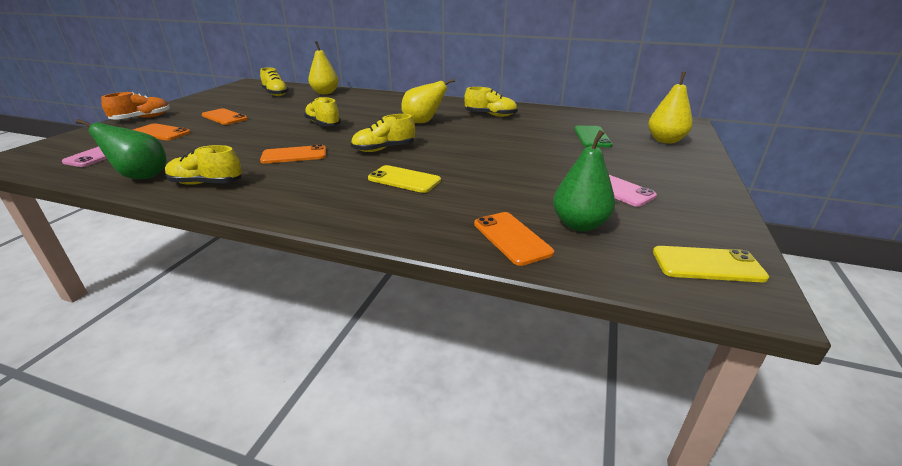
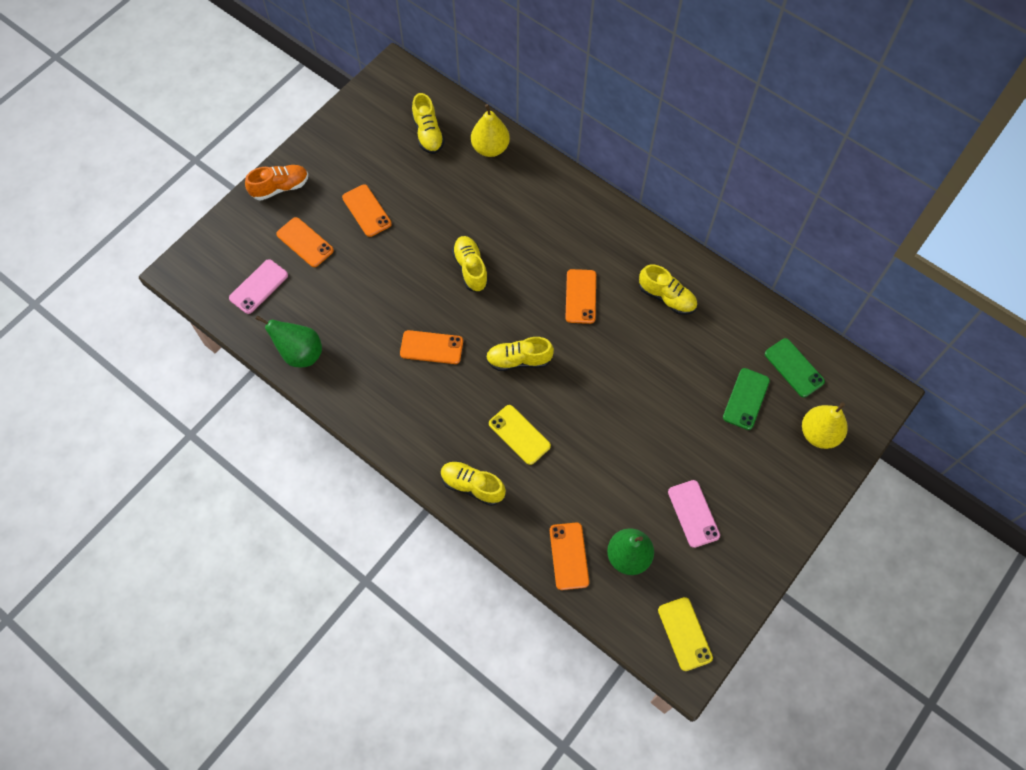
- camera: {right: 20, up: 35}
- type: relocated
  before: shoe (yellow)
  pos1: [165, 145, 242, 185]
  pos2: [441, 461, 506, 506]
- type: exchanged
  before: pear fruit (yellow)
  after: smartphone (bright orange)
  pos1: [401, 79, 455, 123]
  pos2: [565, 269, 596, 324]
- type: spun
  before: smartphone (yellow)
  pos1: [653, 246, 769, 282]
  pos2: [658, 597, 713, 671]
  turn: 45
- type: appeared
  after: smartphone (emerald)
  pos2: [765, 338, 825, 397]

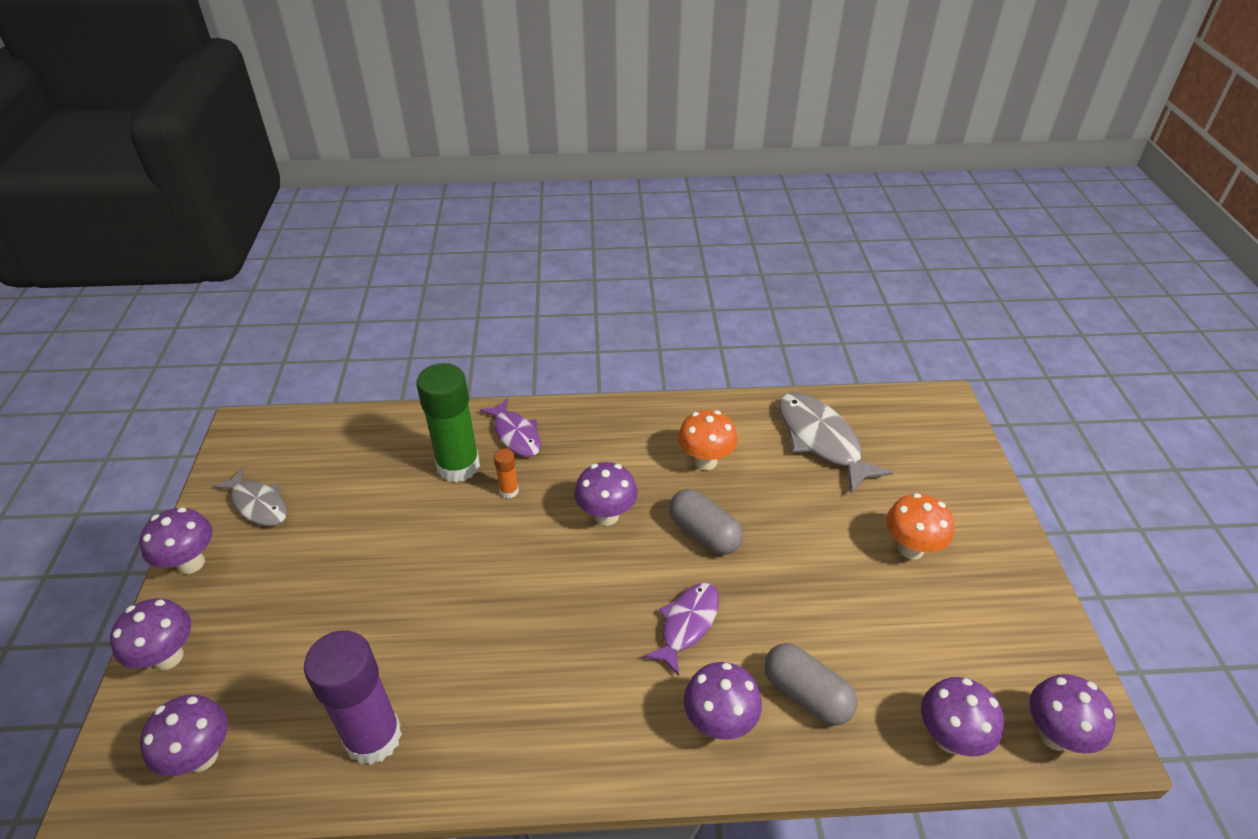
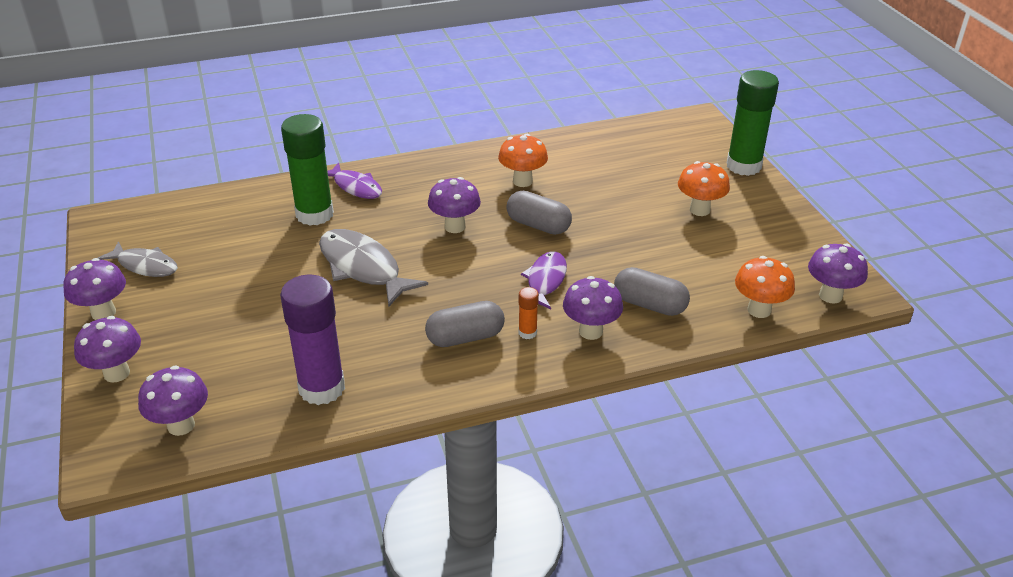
- camera: {right: -15, up: -5}
- type: relocated
  before: toy fish (ash-grey)
  pos1: [778, 392, 893, 493]
  pos2: [319, 229, 428, 306]
- type: appeared
  after: pill shape (ash-grey)
  pos2: [425, 301, 505, 347]
- type: relocated
  before: glue (bright orange)
  pos1: [494, 448, 519, 499]
  pos2: [519, 287, 539, 339]
- type: appeared
  after: glue (emerald)
  pos2: [727, 70, 779, 176]
- type: colour
  before: toadstool (royal purple)
  after: toadstool (bright orange)
  pos1: [921, 677, 1004, 757]
  pos2: [735, 256, 795, 318]

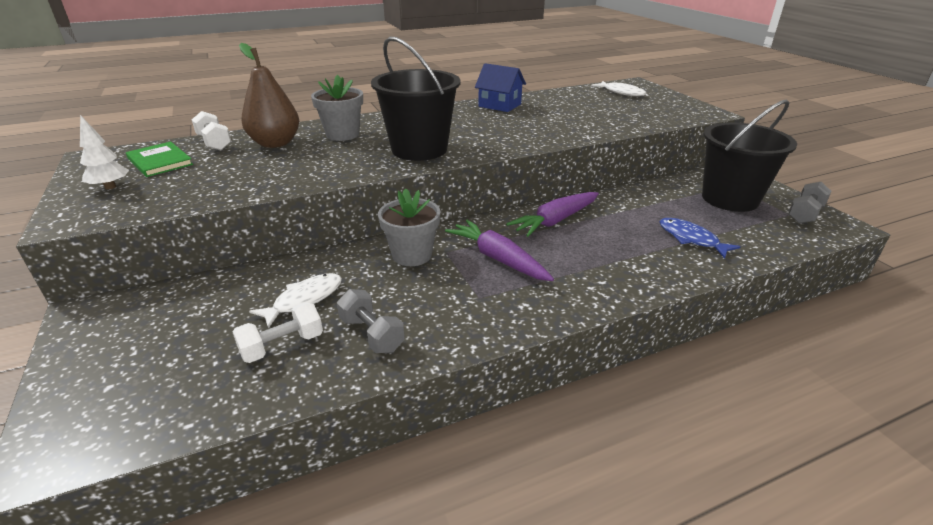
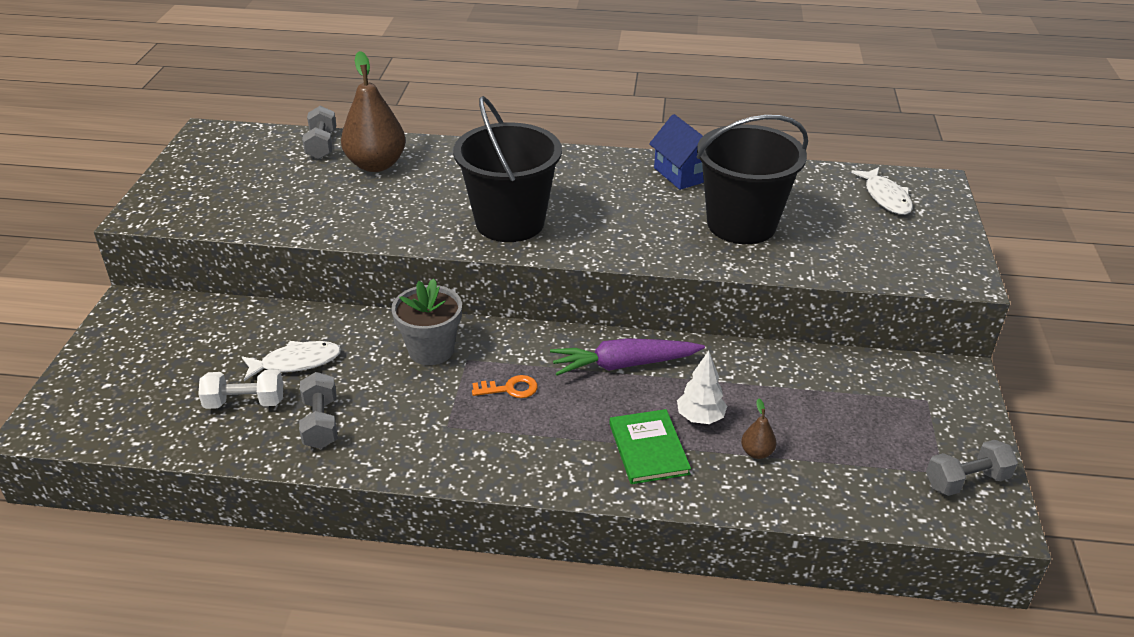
- camera: {right: 30, up: 5}
- type: colour
  before: free weight (pure white)
  after: free weight (ash-grey)
  pos1: [192, 111, 231, 150]
  pos2: [302, 106, 336, 159]
- type: exchanged
  before: carrot (royal purple)
  after: door key (bright orange)
  pos1: [445, 220, 554, 281]
  pos2: [472, 375, 538, 398]
- type: relocated
  before: hardcover (emerald)
  pos1: [126, 141, 193, 177]
  pos2: [609, 409, 691, 484]
- type: relocated
  before: fir tree (pure white)
  pos1: [80, 115, 129, 190]
  pos2: [677, 351, 727, 424]
- type: relocated
  before: bucket (ebony)
  pos1: [702, 99, 797, 212]
  pos2: [696, 115, 808, 244]
- type: exchanged
  before: toy fish (cobalt)
  after: pear fruit (brown)
  pos1: [659, 218, 741, 258]
  pos2: [741, 398, 777, 459]
- type: missing
  before: plant pot (ash-grey)
  pos1: [311, 75, 363, 141]

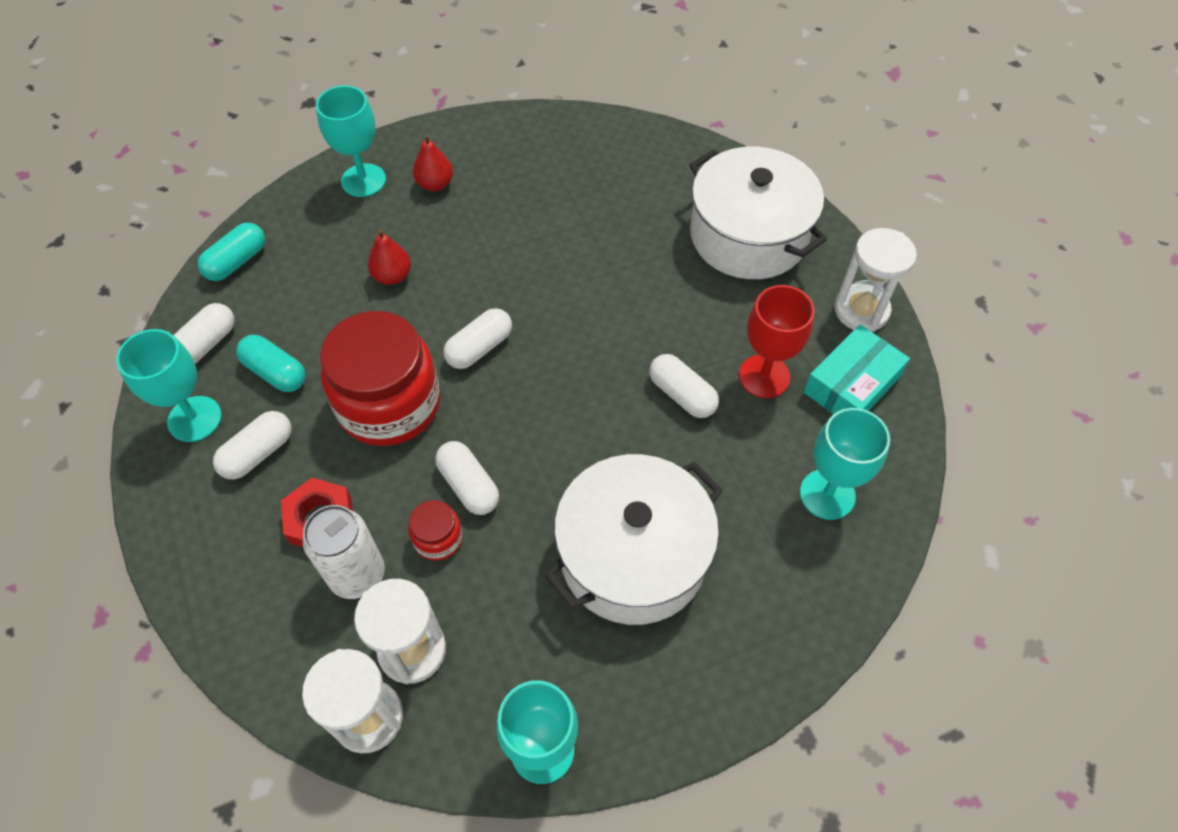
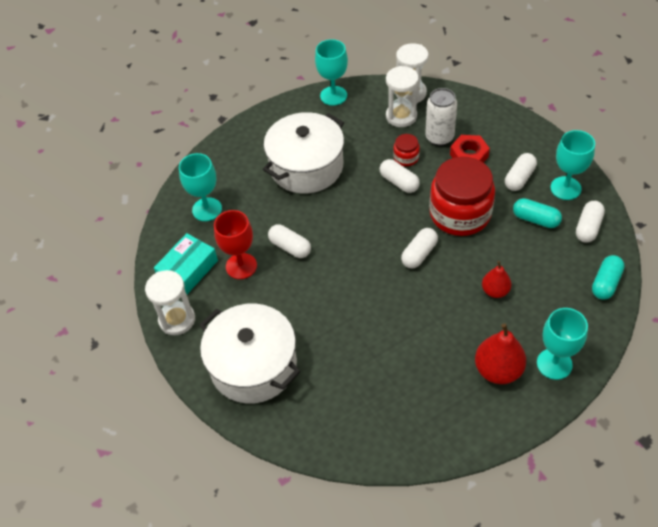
- camera: {right: 175, up: -5}
- type: size
  before: pear fruit (scarlet)
  pos1: [413, 134, 453, 191]
  pos2: [475, 323, 526, 384]
  scale: 1.61

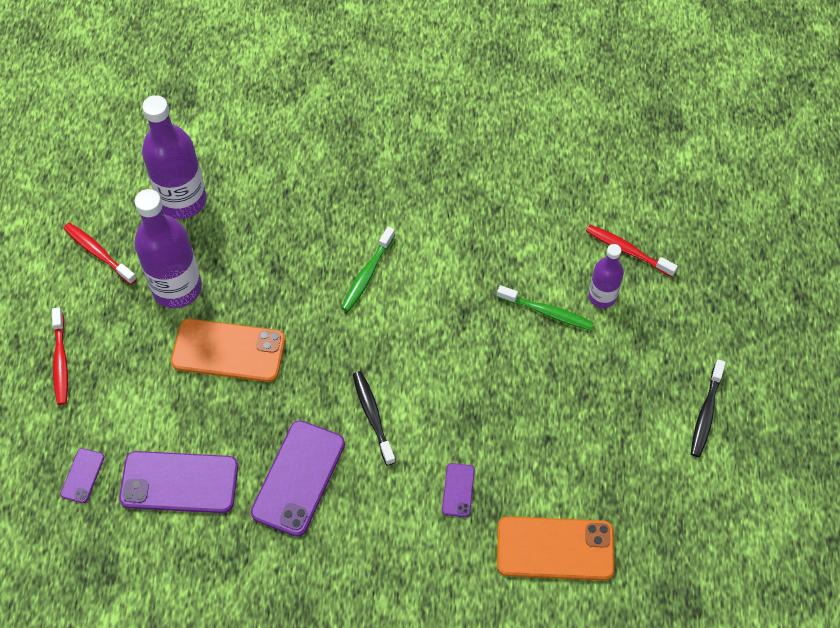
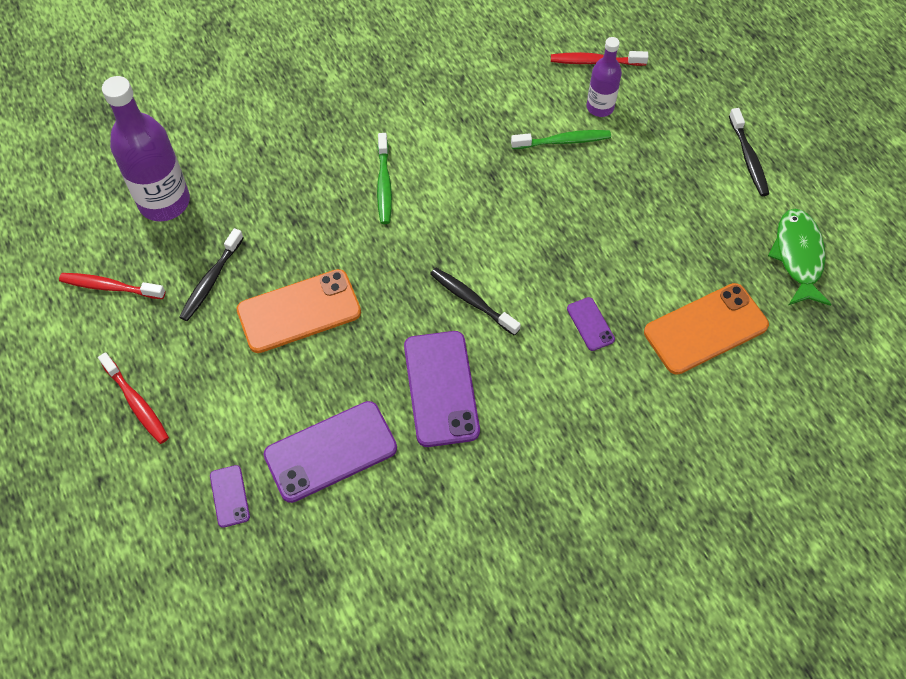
- camera: {right: -30, up: 0}
- type: exchanged
  before: drink bottle (royal purple)
  after: dental brush (ebony)
  pos1: [134, 189, 202, 308]
  pos2: [179, 228, 244, 321]
- type: appeared
  after: toy fish (emerald)
  pos2: [768, 209, 832, 306]

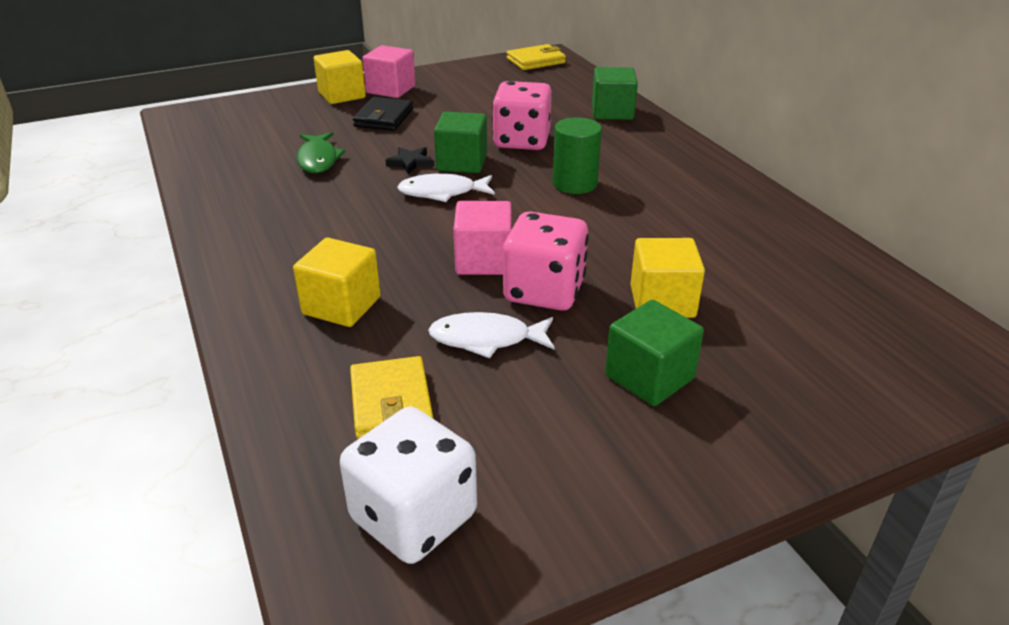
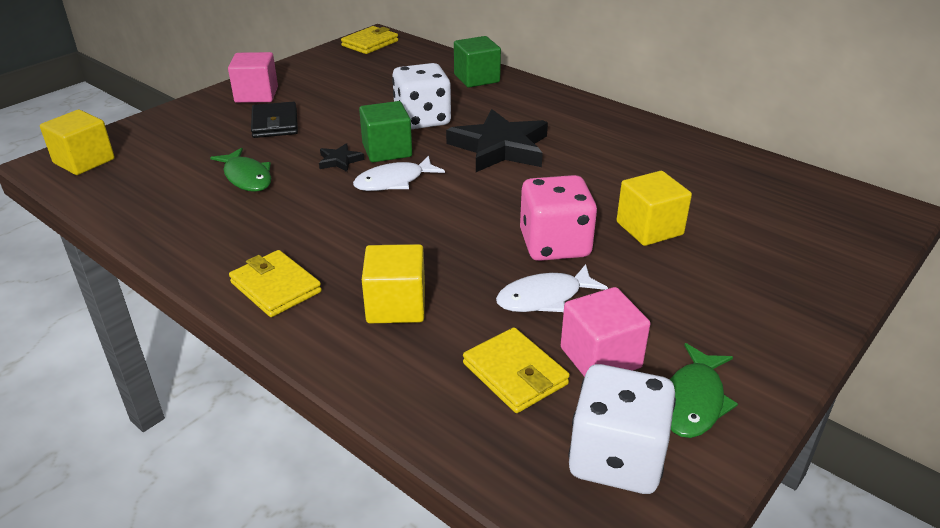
- camera: {right: -25, up: 0}
- type: relocated
  before: solid cube (yellow)
  pos1: [314, 50, 366, 104]
  pos2: [40, 110, 115, 175]
- type: appeared
  after: card wallet (yellow)
  pos2: [229, 250, 322, 317]
- type: colour
  before: dice (pink)
  after: dice (pure white)
  pos1: [492, 81, 552, 150]
  pos2: [392, 63, 451, 129]
- type: exchanged
  before: cylinder (emerald)
  after: star (ebony)
  pos1: [553, 117, 602, 194]
  pos2: [446, 109, 548, 172]
- type: relocated
  before: solid cube (pink)
  pos1: [453, 201, 512, 275]
  pos2: [561, 287, 650, 377]
- type: appeared
  after: toy fish (emerald)
  pos2: [670, 343, 738, 438]
- type: missing
  before: solid cube (emerald)
  pos1: [605, 300, 704, 406]

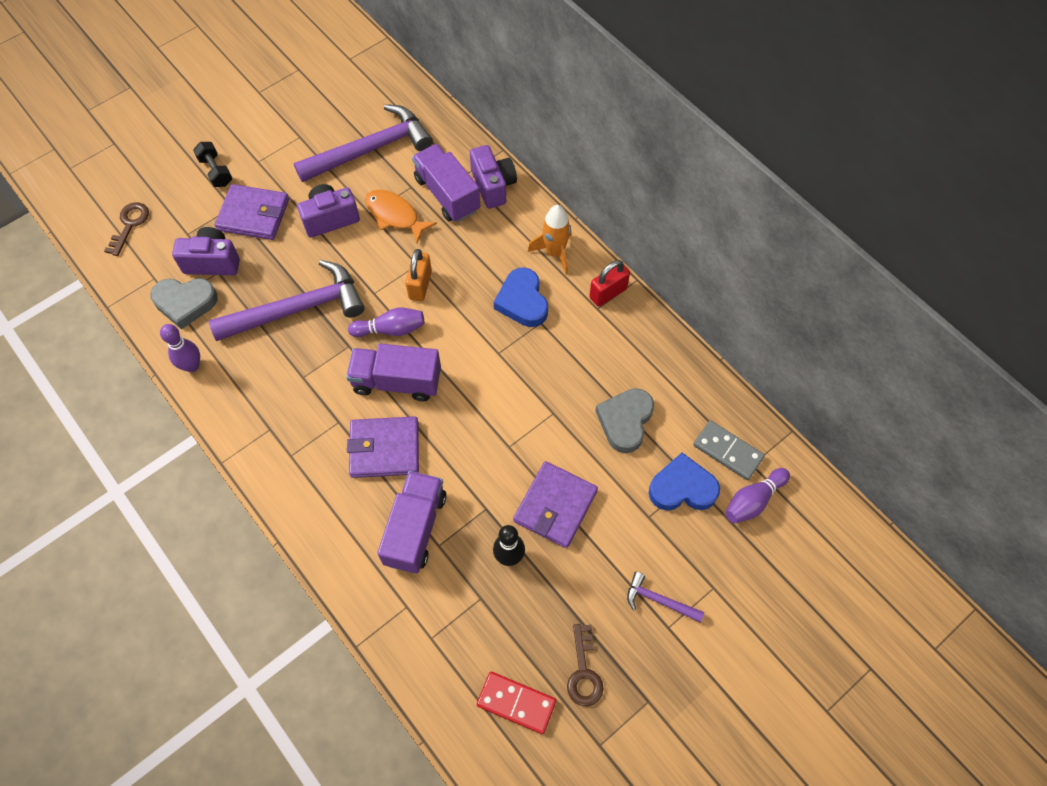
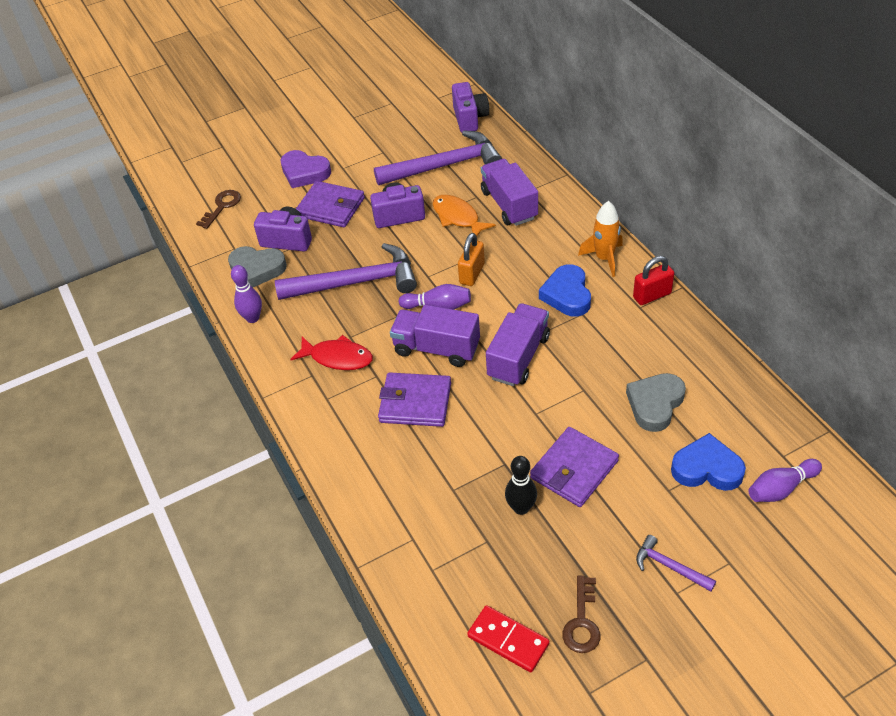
- camera: {right: 15, up: -15}
- type: exchanged
  before: free weight (ebony)
  after: heart (royal purple)
  pos1: [193, 142, 232, 187]
  pos2: [281, 150, 331, 188]
- type: appeared
  after: toy fish (scarlet)
  pos2: [290, 335, 373, 370]
- type: relocated
  before: camera (royal purple)
  pos1: [470, 145, 517, 209]
  pos2: [452, 82, 489, 133]
- type: relocated
  before: toy truck (royal purple)
  pos1: [377, 471, 446, 573]
  pos2: [486, 303, 550, 386]
- type: missing
  before: domino tile (ash-grey)
  pos1: [693, 421, 765, 480]

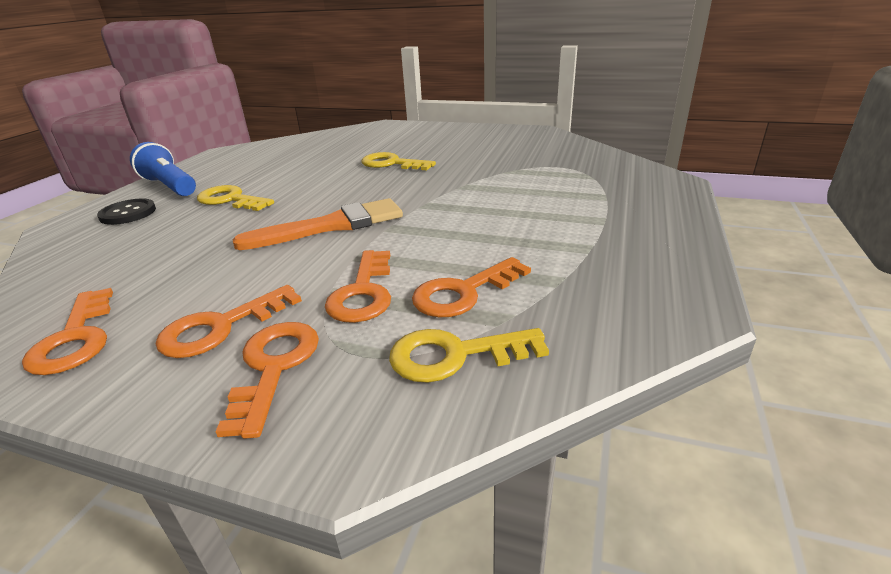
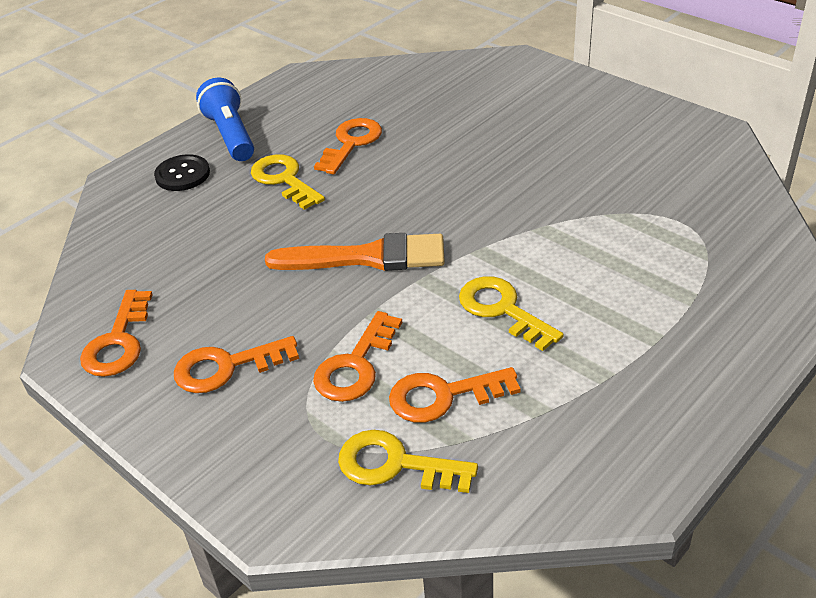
- camera: {right: 25, up: 10}
- type: relocated
  before: door key (bright orange)
  pos1: [215, 322, 319, 439]
  pos2: [314, 118, 382, 174]
- type: relocated
  before: door key (yellow)
  pos1: [361, 152, 436, 171]
  pos2: [459, 276, 564, 351]

